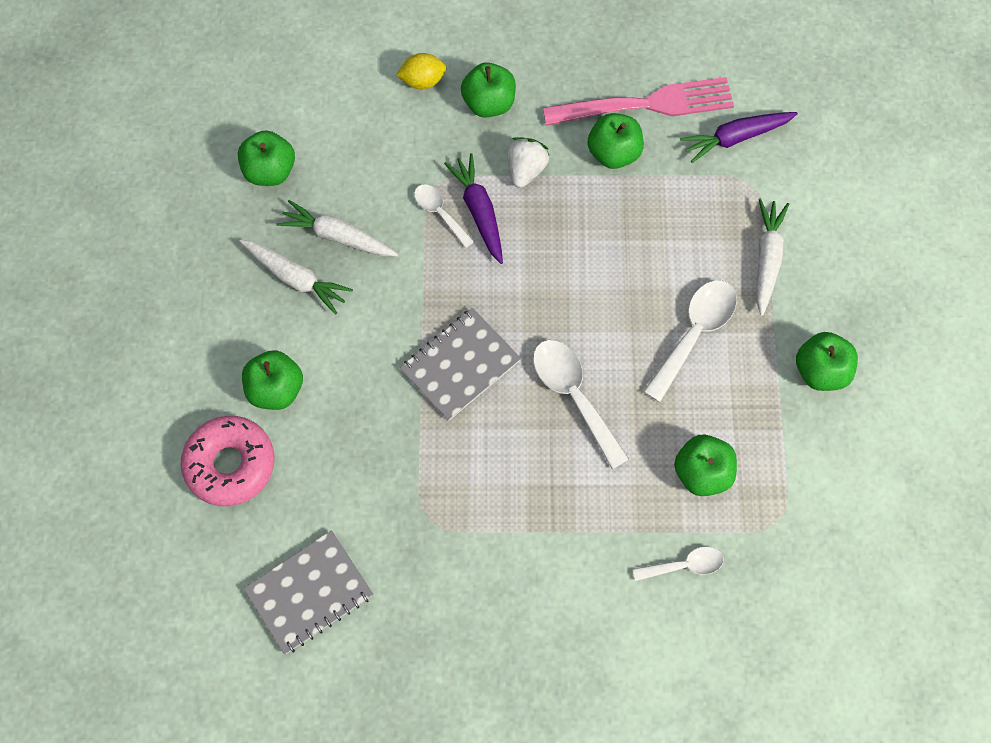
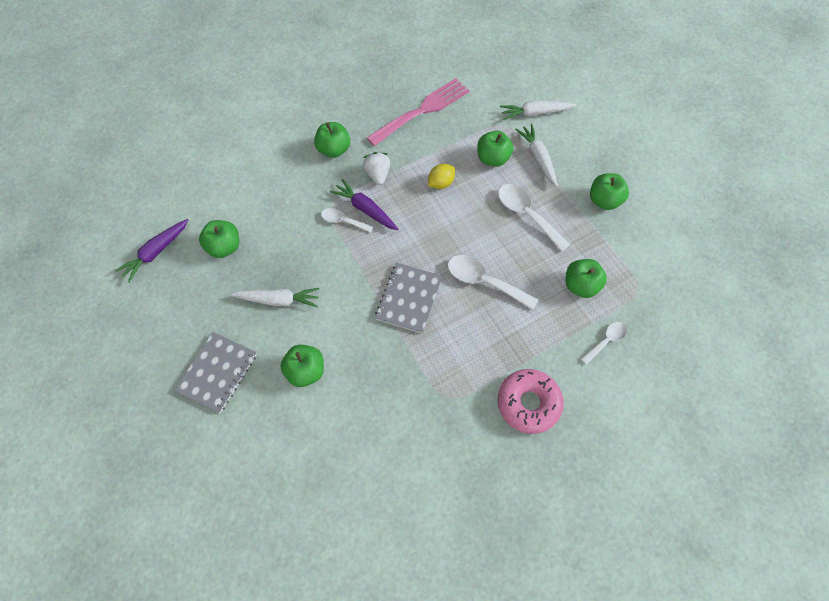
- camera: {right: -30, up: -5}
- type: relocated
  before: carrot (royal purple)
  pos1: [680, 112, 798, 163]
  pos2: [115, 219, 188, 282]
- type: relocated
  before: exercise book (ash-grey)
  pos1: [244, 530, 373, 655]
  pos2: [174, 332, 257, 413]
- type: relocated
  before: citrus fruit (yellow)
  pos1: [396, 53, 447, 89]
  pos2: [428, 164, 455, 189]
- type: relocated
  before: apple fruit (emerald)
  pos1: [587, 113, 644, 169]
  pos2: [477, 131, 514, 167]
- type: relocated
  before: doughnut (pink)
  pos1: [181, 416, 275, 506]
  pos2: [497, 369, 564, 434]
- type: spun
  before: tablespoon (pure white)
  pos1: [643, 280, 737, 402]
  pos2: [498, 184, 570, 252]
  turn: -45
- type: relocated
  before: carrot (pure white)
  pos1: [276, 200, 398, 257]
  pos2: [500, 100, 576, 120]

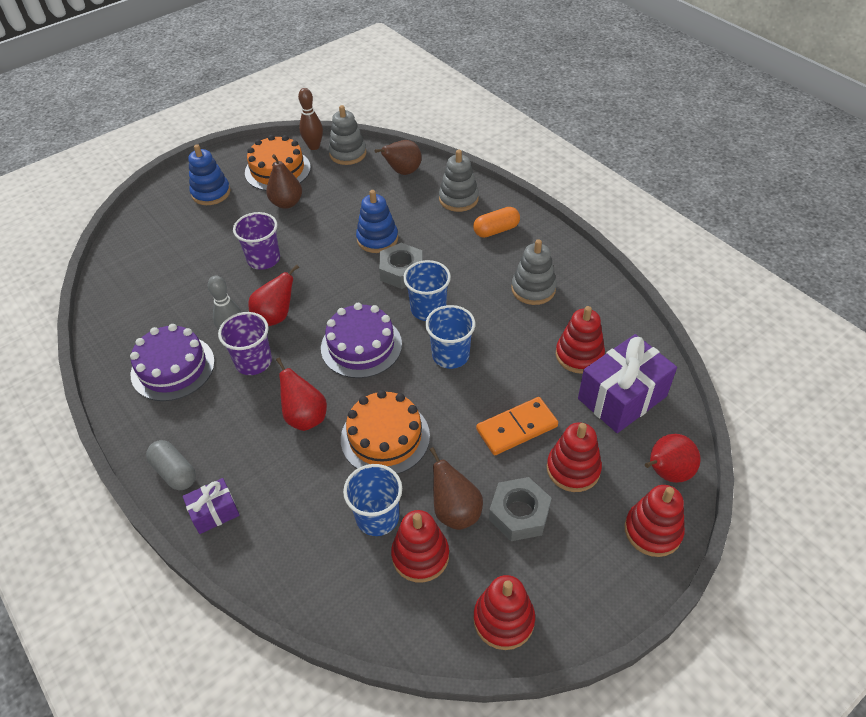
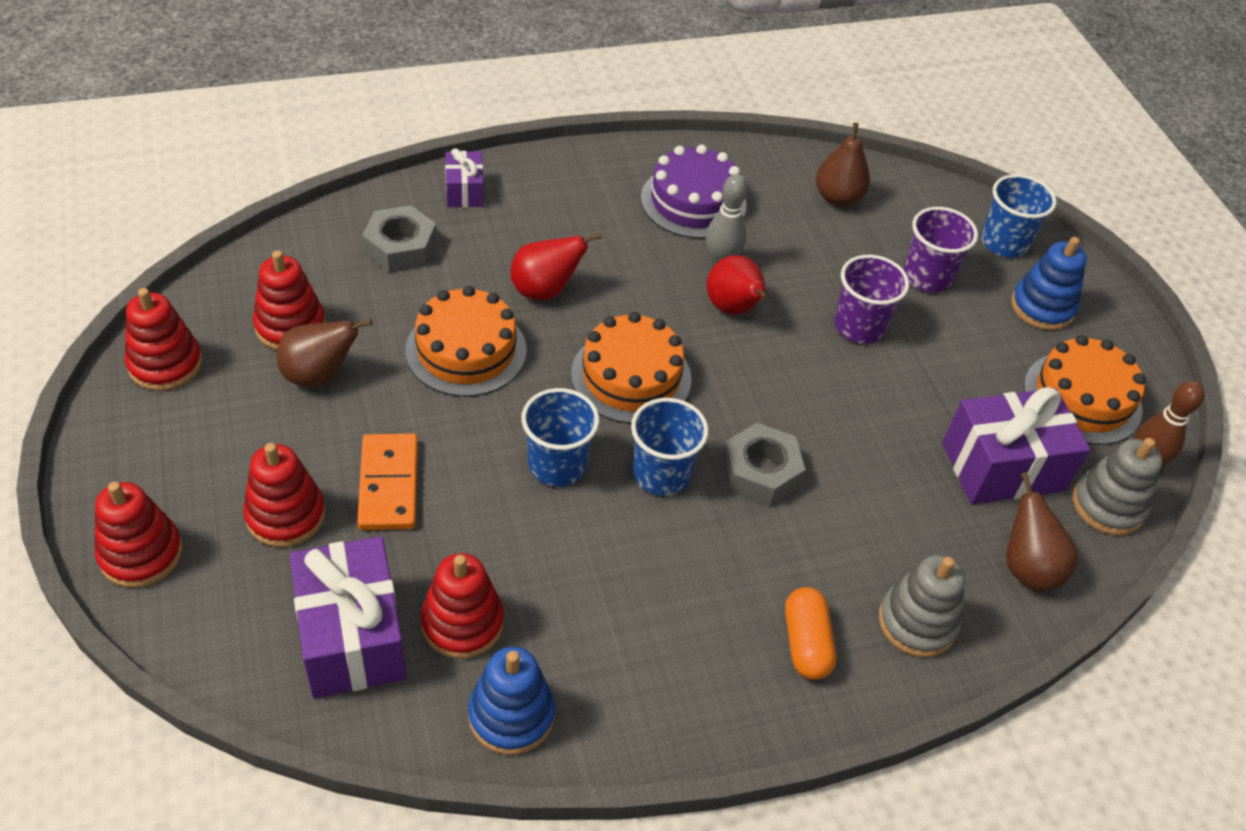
- camera: {right: 105, up: 0}
- type: relocated
  before: hexagon nut (ash-grey)
  pos1: [489, 477, 551, 541]
  pos2: [362, 205, 437, 273]
- type: relocated
  before: stacking rings (cobalt)
  pos1: [356, 190, 398, 253]
  pos2: [468, 647, 555, 755]
- type: colour
  before: cake (royal purple)
  after: cake (bright orange)
  pos1: [321, 303, 402, 378]
  pos2: [571, 312, 692, 424]
- type: relocated
  before: pear fruit (brown)
  pos1: [266, 154, 302, 209]
  pos2: [816, 123, 870, 207]
- type: relocated
  before: tumbler (royal purple)
  pos1: [218, 312, 272, 375]
  pos2: [904, 207, 978, 292]
- type: appeared
  after: wrapped gift (royal purple)
  pos2: [942, 387, 1090, 504]
- type: relocated
  before: tumbler (cobalt)
  pos1: [343, 464, 402, 536]
  pos2: [981, 174, 1057, 258]
- type: missing
  before: pill shape (ash-grey)
  pos1: [146, 440, 196, 490]
- type: missing
  before: stacking rings (ash-grey)
  pos1: [511, 239, 557, 305]
- type: missing
  before: pear fruit (scarlet)
  pos1: [645, 434, 701, 483]

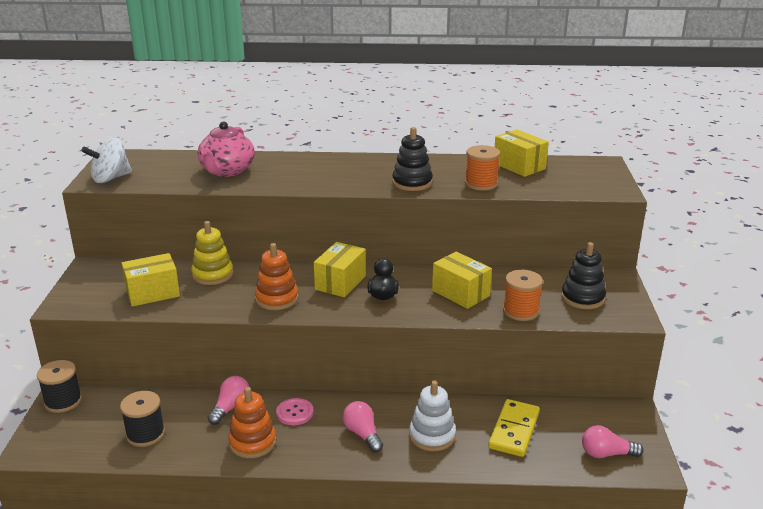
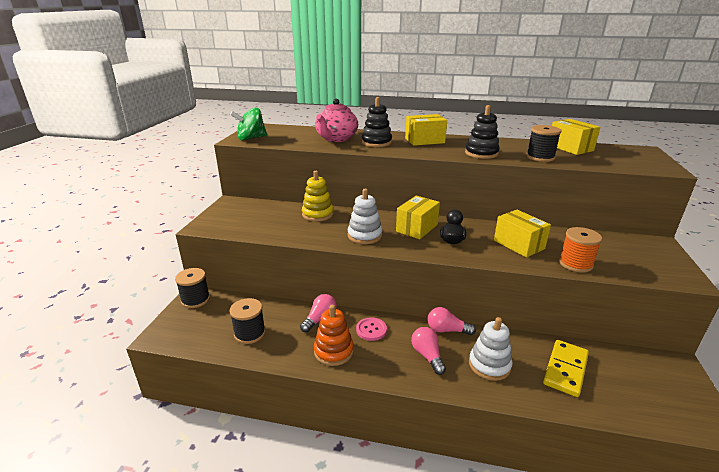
- camera: {right: 10, up: 0}
- type: colour
  before: spinning top (pure white)
  after: spinning top (emerald)
  pos1: [81, 138, 132, 183]
  pos2: [230, 108, 267, 141]
- type: colour
  before: stacking rings (bright orange)
  after: stacking rings (pure white)
  pos1: [255, 243, 299, 310]
  pos2: [348, 189, 382, 244]
- type: relocated
  before: stacking rings (ebony)
  pos1: [561, 242, 606, 309]
  pos2: [362, 97, 392, 147]
- type: relocated
  before: parcel (yellow)
  pos1: [122, 253, 180, 307]
  pos2: [405, 114, 447, 146]
- type: relocated
  before: bulb (pink)
  pos1: [582, 425, 644, 458]
  pos2: [427, 307, 476, 335]
- type: colour
  before: spool (bright orange)
  after: spool (ebony)
  pos1: [465, 145, 500, 191]
  pos2: [526, 125, 561, 162]

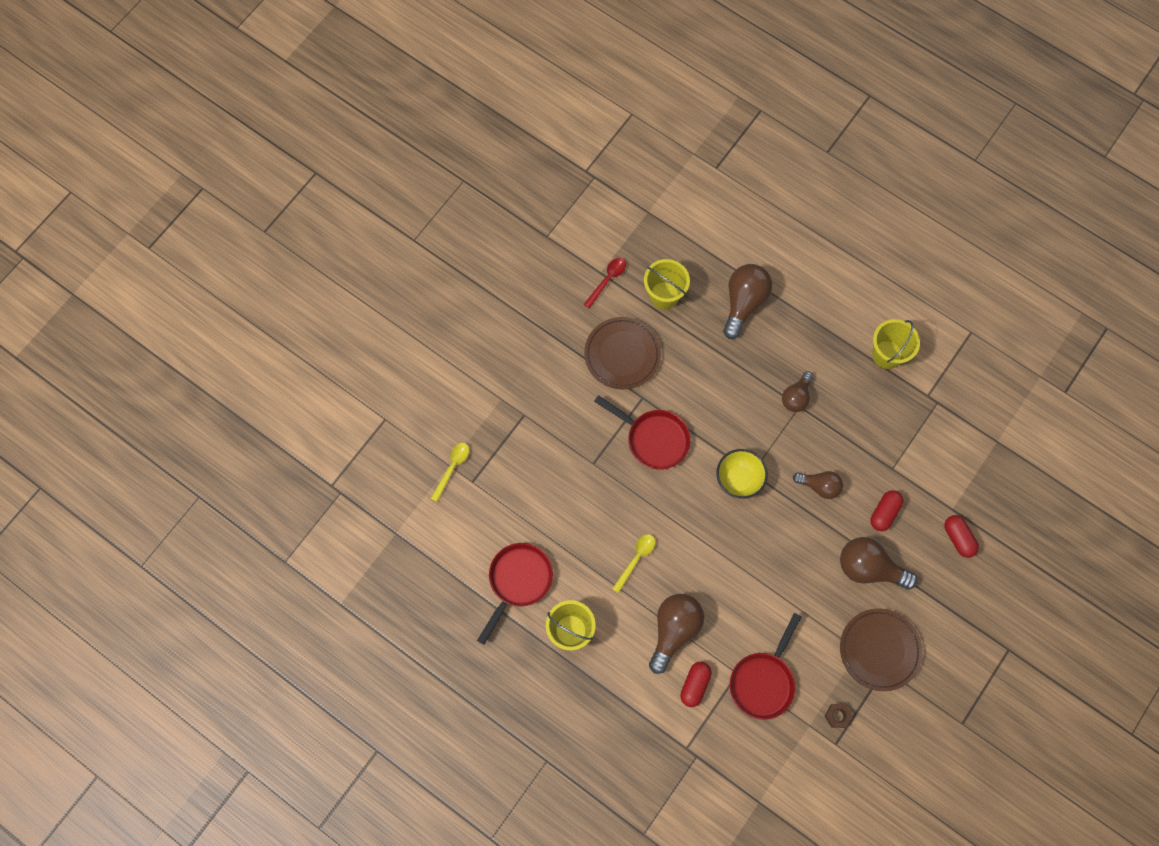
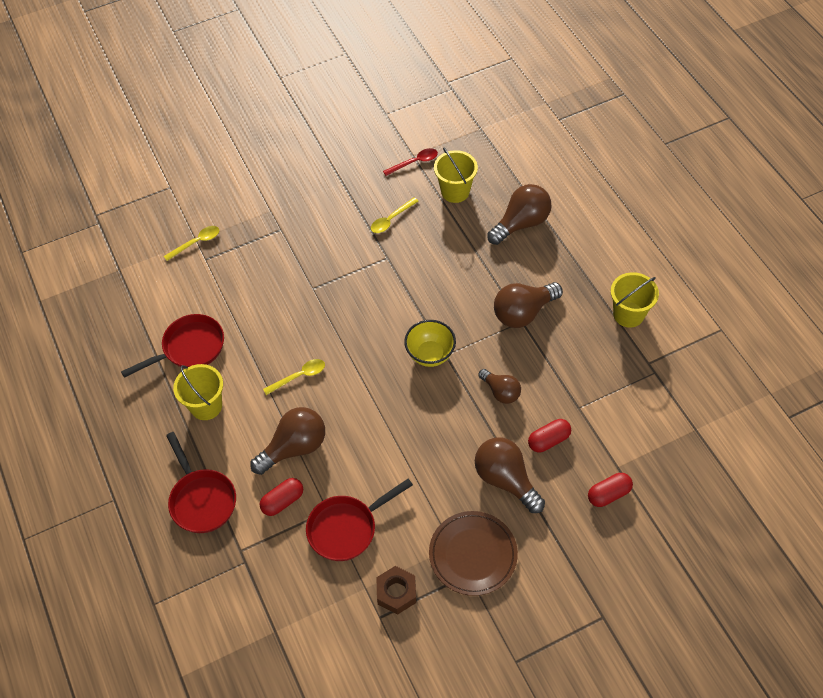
- camera: {right: 30, up: -15}
- type: relocated
  before: pan (scarlet)
  pos1: [594, 395, 691, 470]
  pos2: [166, 432, 236, 533]
- type: exchanged
  before: plate (brown)
  after: tablespoon (yellow)
  pos1: [584, 317, 661, 390]
  pos2: [371, 197, 418, 233]
- type: size
  before: hexagon nut (brown)
  pos1: [825, 704, 853, 728]
  pos2: [376, 566, 416, 615]
  scale: 1.57
- type: size
  before: bulb (brown)
  pos1: [782, 371, 813, 412]
  pos2: [494, 282, 563, 328]
  scale: 1.61
- type: spun
  before: pill shape (scarlet)
  pos1: [944, 515, 979, 558]
  pos2: [588, 473, 633, 507]
  turn: 60

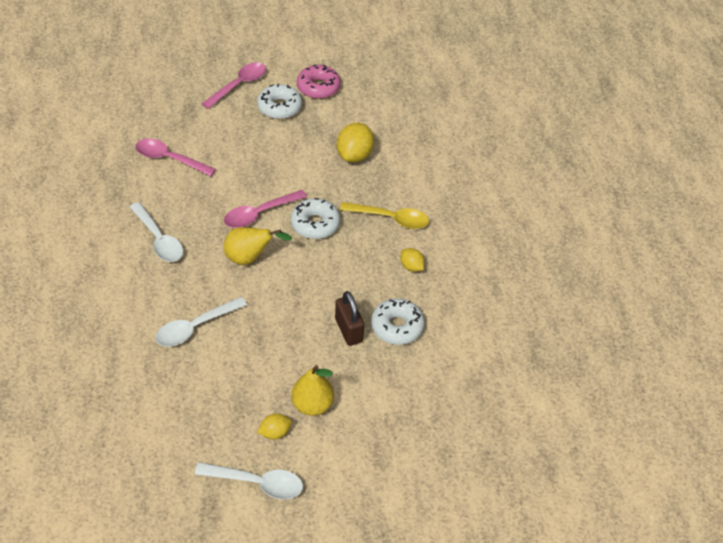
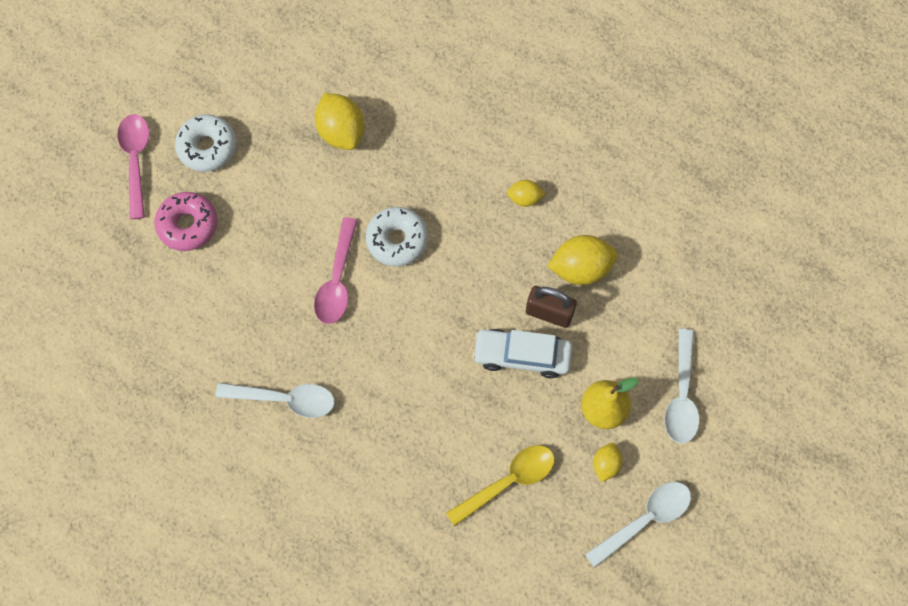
- camera: {right: -45, up: 20}
- type: relocated
  before: doughnut (pink)
  pos1: [297, 65, 341, 99]
  pos2: [154, 192, 218, 251]
- type: relocated
  before: tablespoon (yellow)
  pos1: [340, 202, 429, 229]
  pos2: [446, 445, 554, 526]
- type: appeared
  after: toy car (pure white)
  pos2: [472, 329, 572, 379]
- type: exchanged
  before: doughnut (pure white)
  after: citrus fruit (yellow)
  pos1: [371, 298, 424, 345]
  pos2: [547, 235, 618, 285]
- type: relocated
  before: tablespoon (pure white)
  pos1: [156, 297, 247, 347]
  pos2: [664, 329, 699, 444]
- type: missing
  before: tablespoon (pink)
  pos1: [135, 138, 216, 176]
- type: missing
  before: pear fruit (yellow)
  pos1: [224, 227, 292, 265]

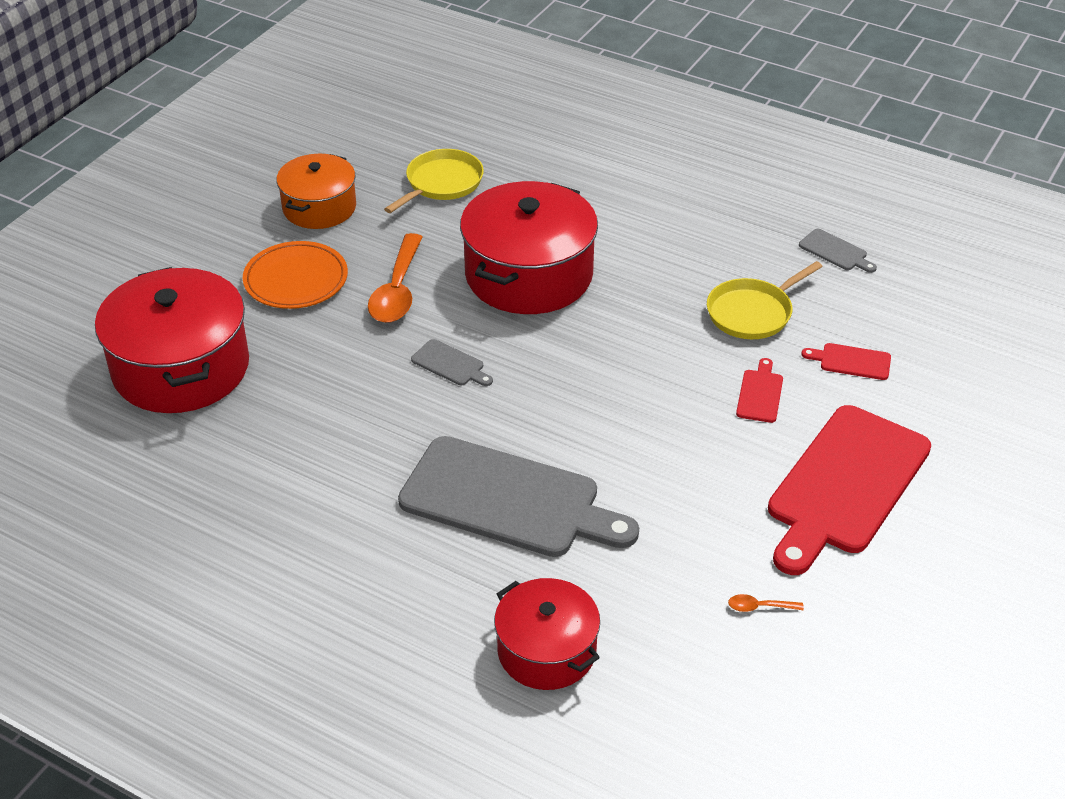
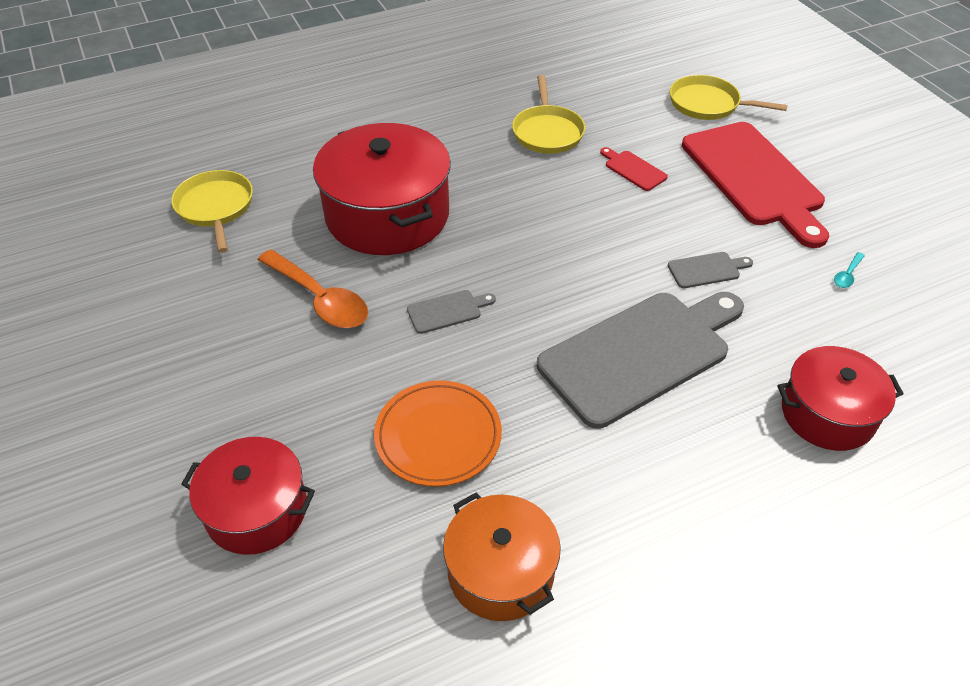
- camera: {right: -55, up: 5}
- type: size
  before: stockpot (scarlet)
  pos1: [95, 267, 249, 413]
  pos2: [181, 437, 315, 555]
  scale: 0.61
- type: relocated
  before: plate (bright orange)
  pos1: [243, 241, 348, 309]
  pos2: [374, 380, 502, 487]
- type: relocated
  before: stockpot (bright orange)
  pos1: [276, 154, 356, 229]
  pos2: [443, 493, 561, 621]
- type: relocated
  before: cutting board (ash-grey)
  pos1: [799, 229, 877, 273]
  pos2: [668, 252, 753, 288]
- type: appeared
  after: pan (yellow)
  pos2: [670, 75, 788, 120]
- type: colour
  before: tablespoon (bright orange)
  after: tablespoon (aqua)
  pos1: [728, 594, 804, 612]
  pos2: [834, 252, 865, 288]
- type: missing
  before: cutting board (scarlet)
  pos1: [801, 343, 891, 380]

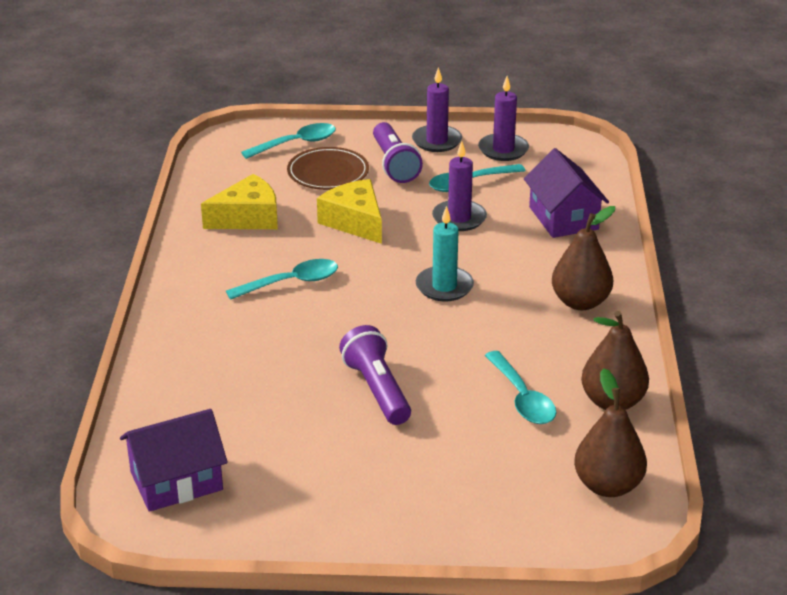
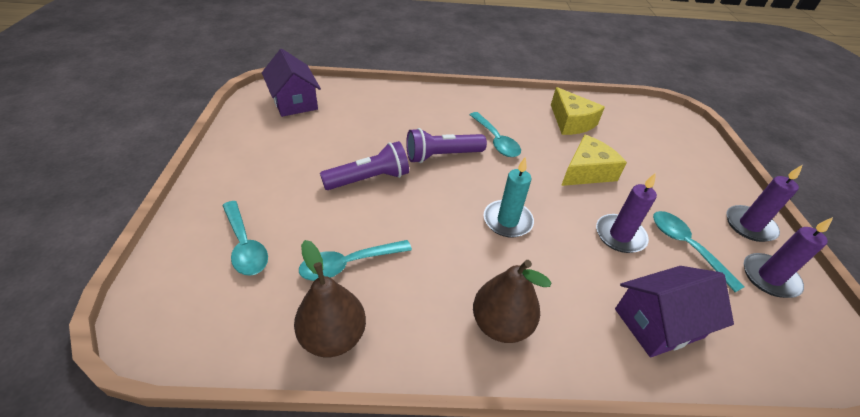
- camera: {right: 85, up: 10}
- type: relocated
  before: tablespoon (aqua)
  pos1: [241, 123, 336, 159]
  pos2: [222, 201, 268, 276]
- type: relocated
  before: torch (royal purple)
  pos1: [373, 122, 423, 183]
  pos2: [406, 128, 487, 163]
- type: missing
  before: plate (brown)
  pos1: [287, 147, 369, 190]
- type: missing
  before: pear fruit (brown)
  pos1: [574, 369, 647, 497]

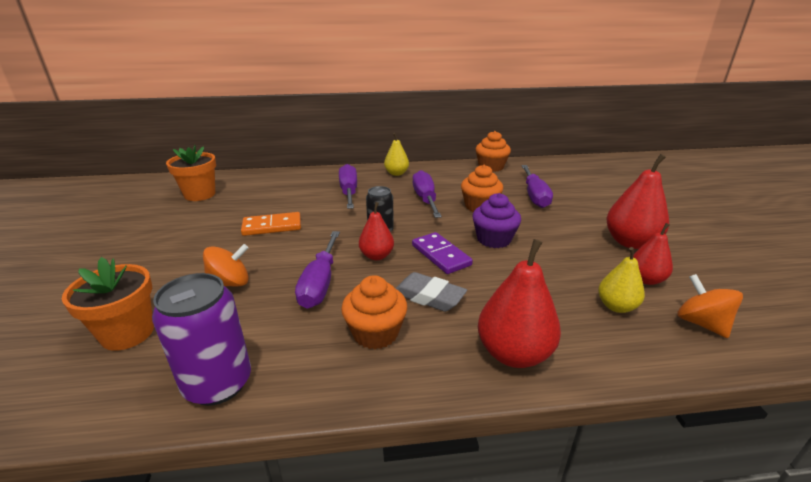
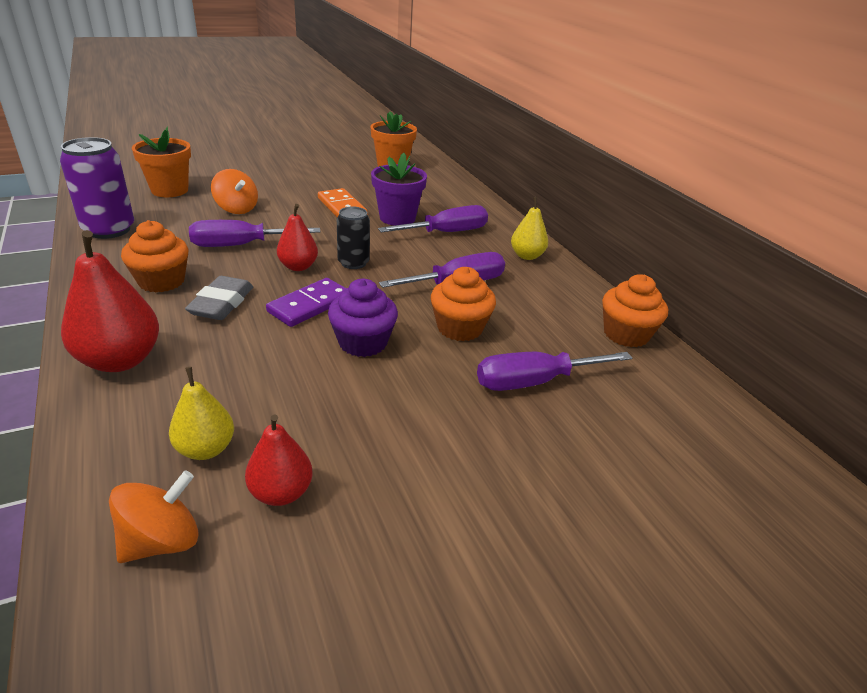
- camera: {right: 70, up: 5}
- type: appeared
  after: plant pot (royal purple)
  pos2: [371, 153, 427, 226]
- type: missing
  before: pear fruit (scarlet)
  pos1: [606, 154, 669, 249]

